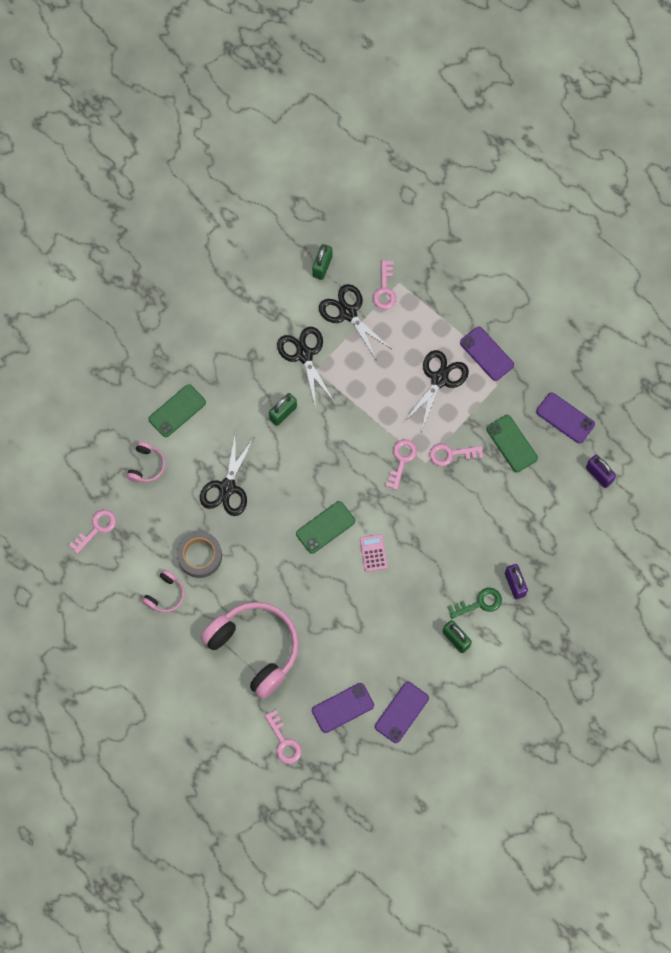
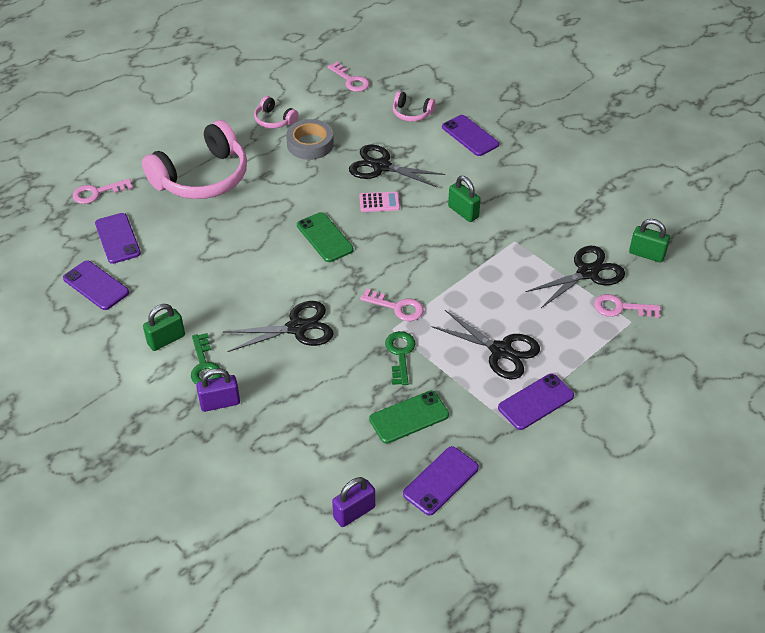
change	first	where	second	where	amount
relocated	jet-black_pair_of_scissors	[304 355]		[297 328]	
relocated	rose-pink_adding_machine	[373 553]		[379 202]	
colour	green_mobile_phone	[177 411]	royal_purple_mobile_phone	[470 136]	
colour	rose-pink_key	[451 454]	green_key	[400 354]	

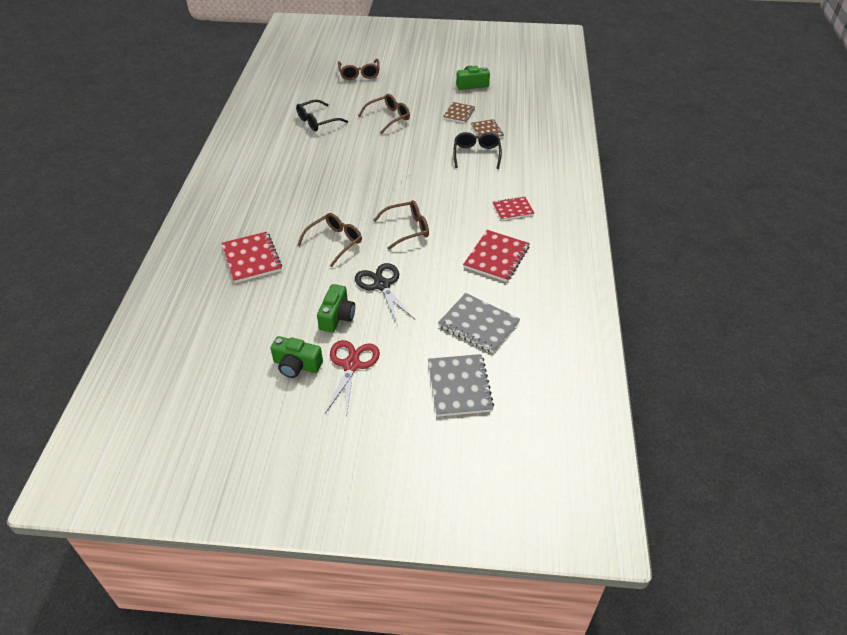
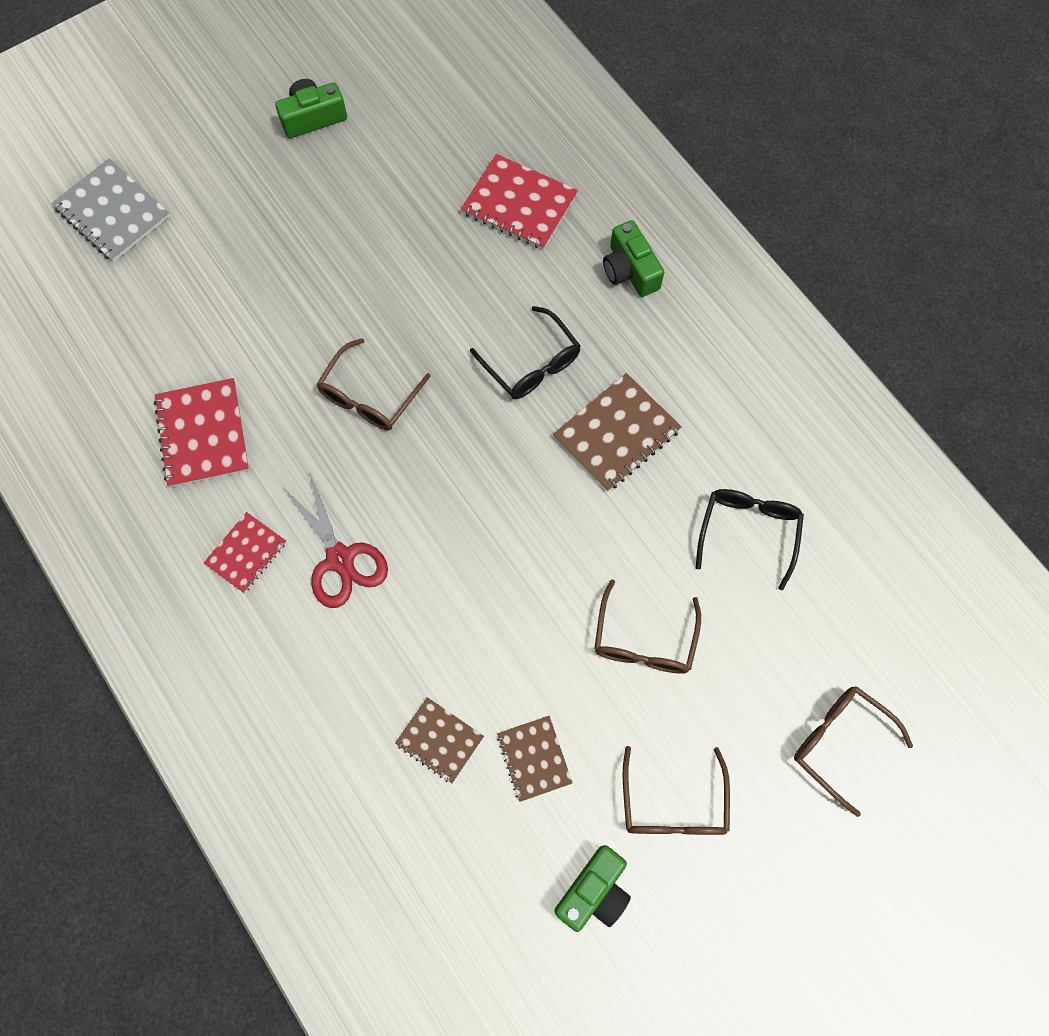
change	first	where	second	where	amount
missing	jet-black_pair_of_scissors	[382 285]			
missing	ash-grey_exercise_book	[478 324]			
appeared			brown_exercise_book	[617 434]	
relocated	brown_spectacles	[335 242]		[673 804]	
relocated	green_camera	[337 316]		[630 270]	
relocated	scarlet_pair_of_scissors	[351 365]		[340 559]	
relocated	jet-black_spectacles	[476 154]		[531 364]	

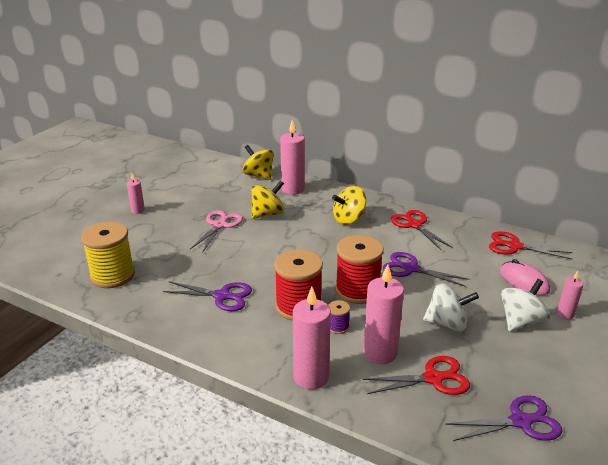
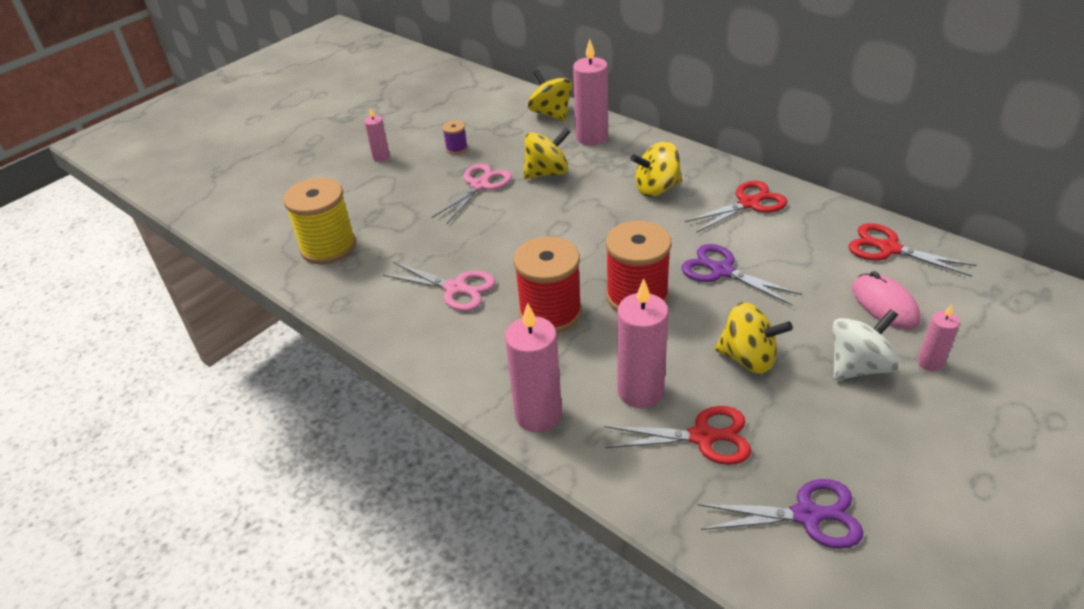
change	first	where	second	where	amount
relocated	royal_purple_reel_of_thread	[338 327]		[456 148]	
colour	royal_purple_pair_of_scissors	[222 296]	rose-pink_pair_of_scissors	[455 288]	
colour	snow-white_toy_top	[447 323]	bright_yellow_toy_top	[748 358]	
spun	scarlet_pair_of_scissors	[415 225]		[749 203]	75 degrees clockwise

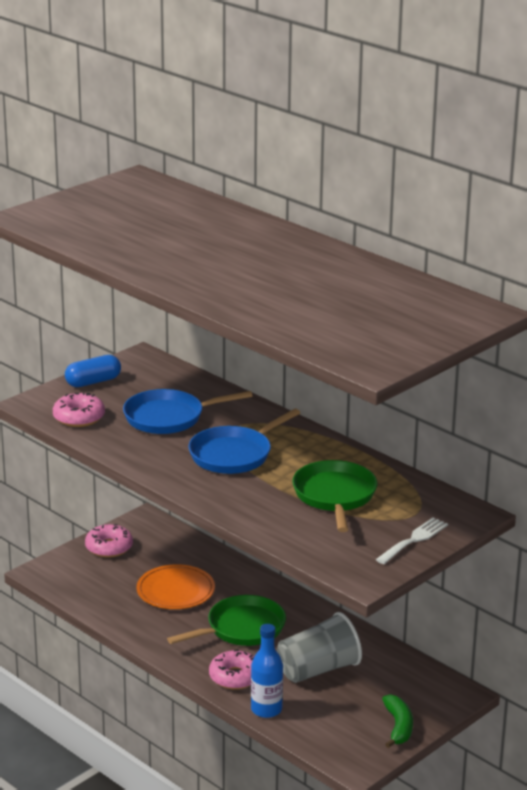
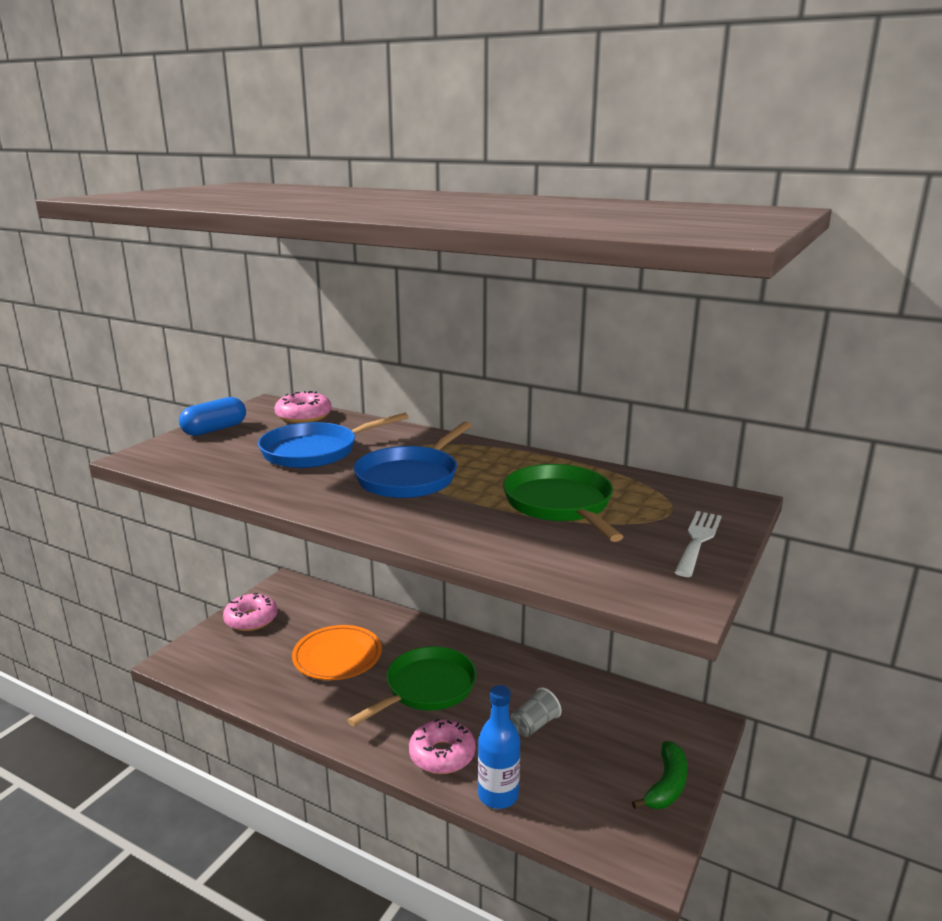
change	first	where	second	where	amount
relocated	rose-pink_doughnut	[79 417]		[304 416]	
spun	green_banana	[398 727]		[666 785]	45 degrees clockwise
size	ash-grey_cup	[318 670]		[534 725]	x0.51

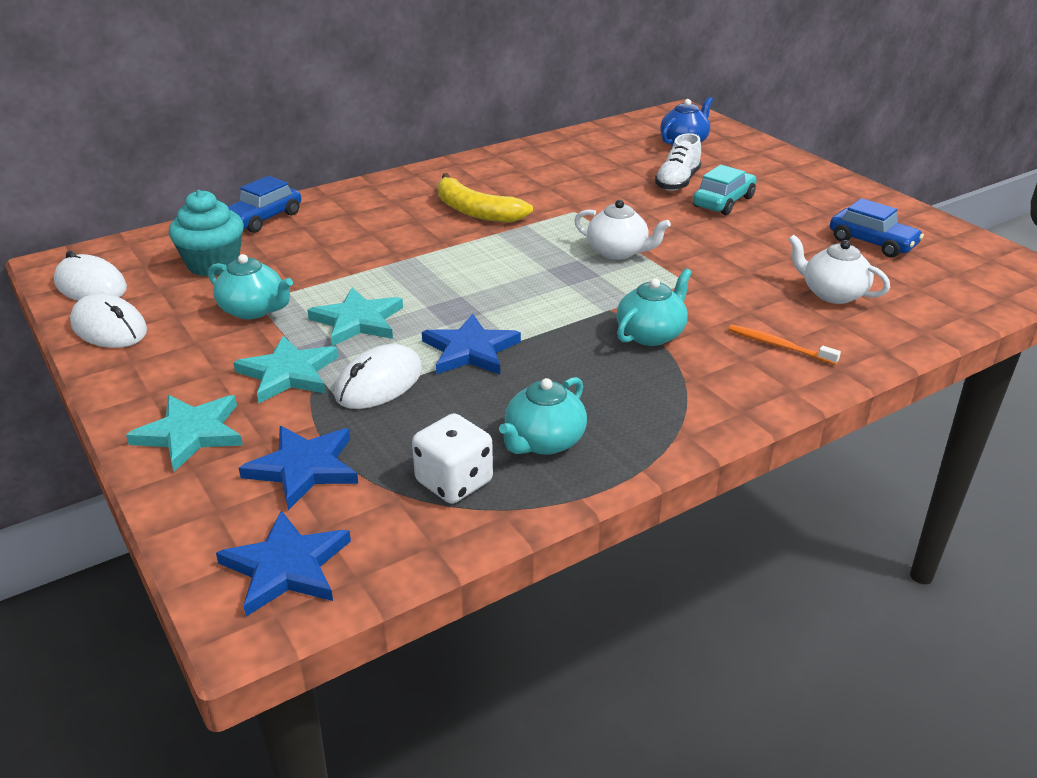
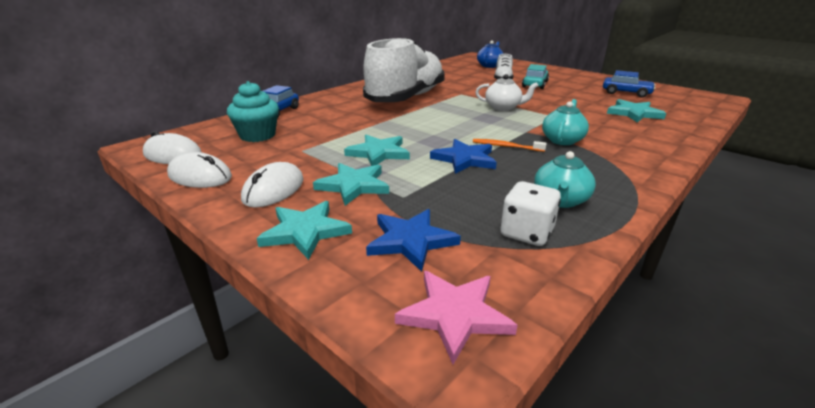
change	first	where	second	where	amount
missing	turquoise_teapot	[254 310]			
relocated	snow-white_PC_mouse	[379 383]		[273 189]	
relocated	bright_orange_dental_brush	[779 346]		[506 146]	
exchanged	bright_yellow_banana	[476 211]	snow-white_lace-up_shoe	[406 98]	
exchanged	snow-white_teapot	[832 294]	turquoise_five-pointed_star	[634 113]	
colour	royal_blue_five-pointed_star	[286 567]	rose-pink_five-pointed_star	[455 315]	

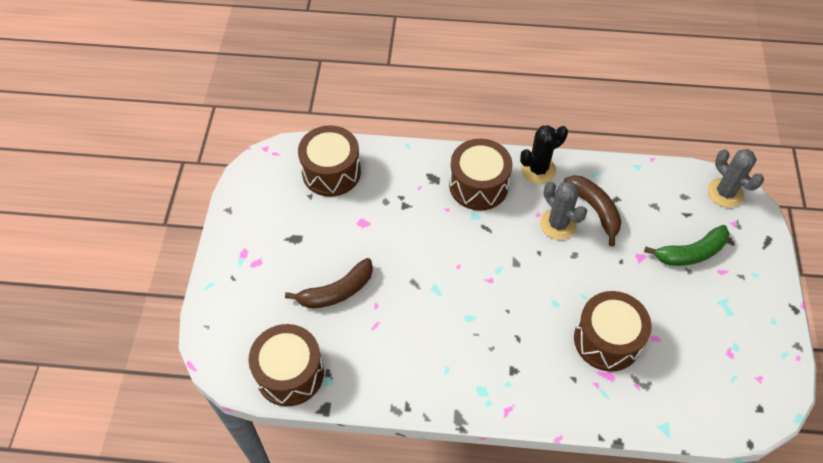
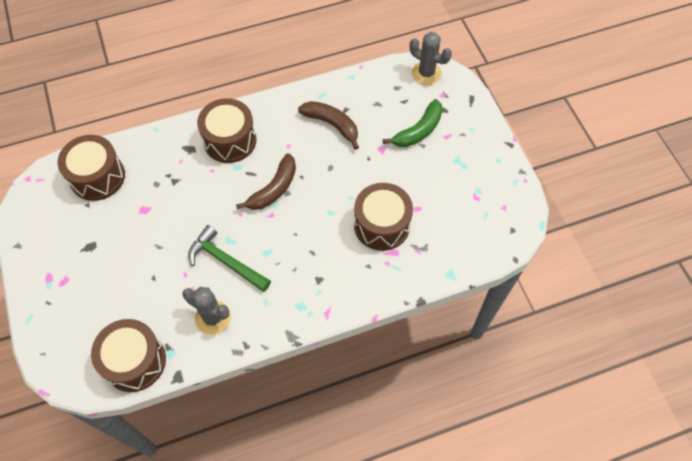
change	first	where	second	where	amount
missing	jet-black_prickly_plant	[538 170]			
appeared			green_hammer	[226 261]	
relocated	brown_banana	[337 291]		[274 189]	
relocated	ash-grey_prickly_plant	[558 224]		[213 318]	

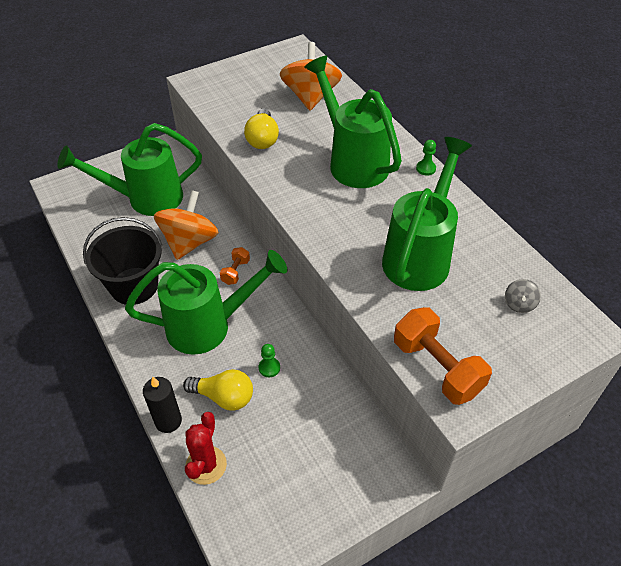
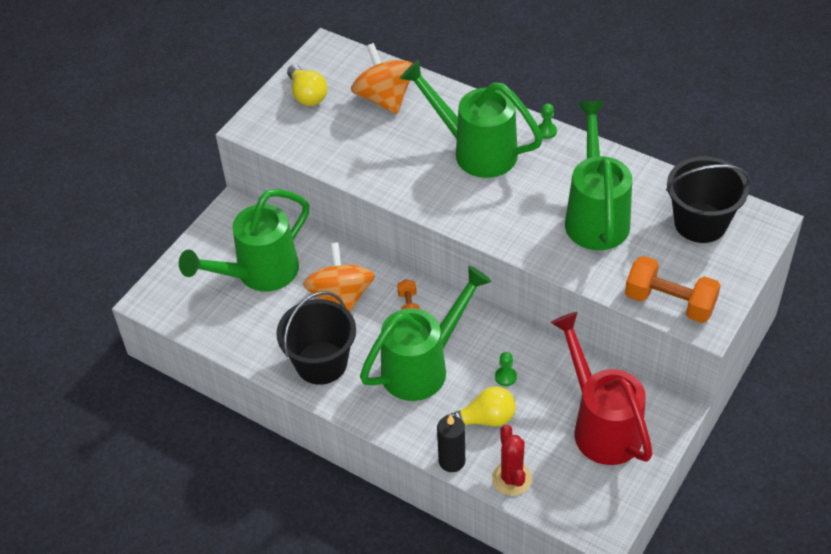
change	first	where	second	where	amount
appeared			scarlet_watering_can	[601 424]	
relocated	bright_yellow_light_bulb	[262 139]		[307 95]	
exchanged	ash-grey_toy_top	[519 304]	jet-black_bucket	[700 223]	

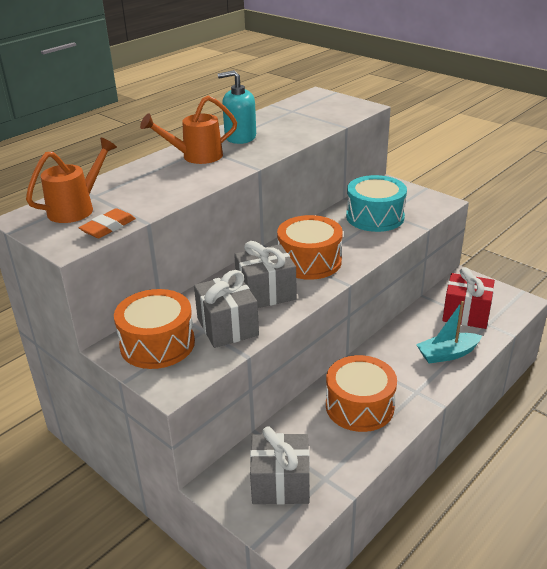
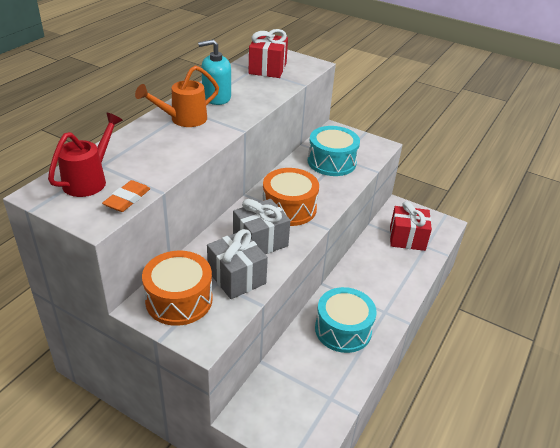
change	first	where	second	where	amount
missing	ash-grey_gift	[280 483]			
missing	turquoise_boat	[447 354]			
appeared			scarlet_gift	[267 68]	
colour	bright_orange_watering_can	[76 208]	scarlet_watering_can	[89 180]	
colour	bright_orange_toy_drum	[359 406]	turquoise_toy_drum	[343 329]	

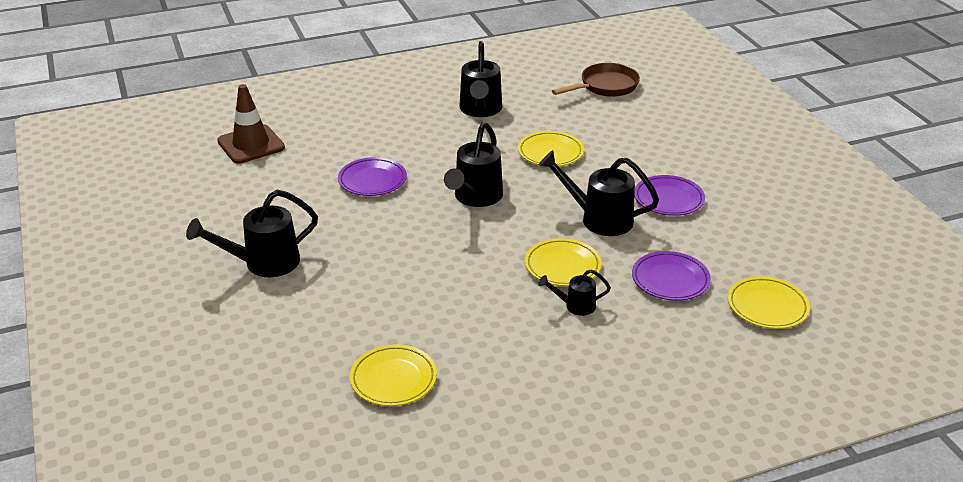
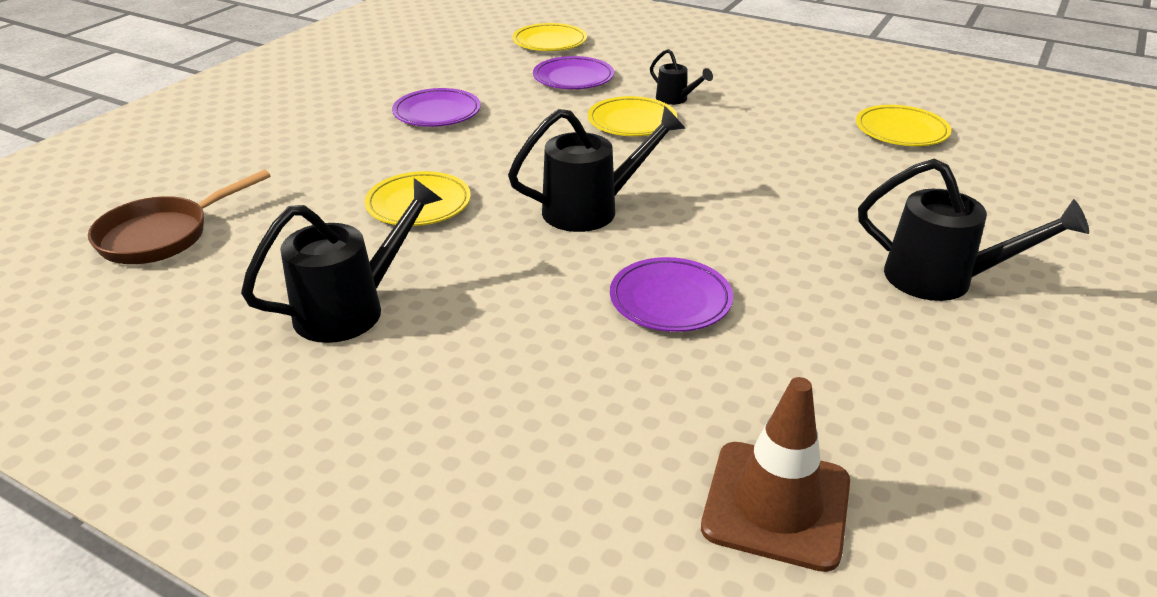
change	first	where	second	where	amount
missing	jet-black_watering_can	[599 219]			
spun	brown_frying_pan	[605 86]		[162 235]	60 degrees counterclockwise

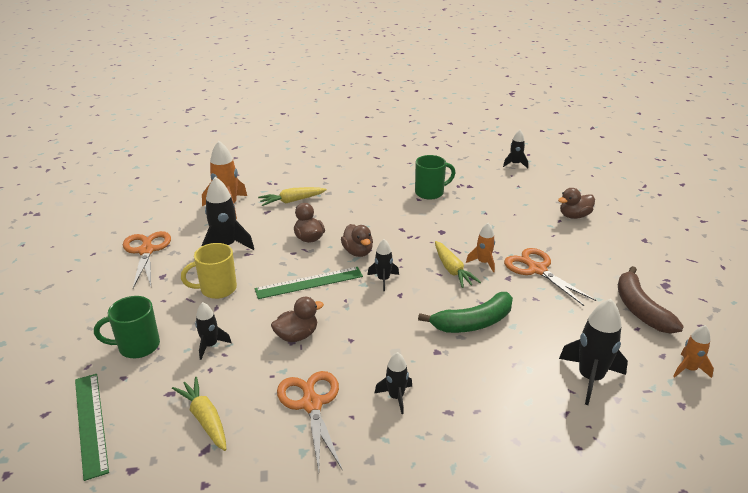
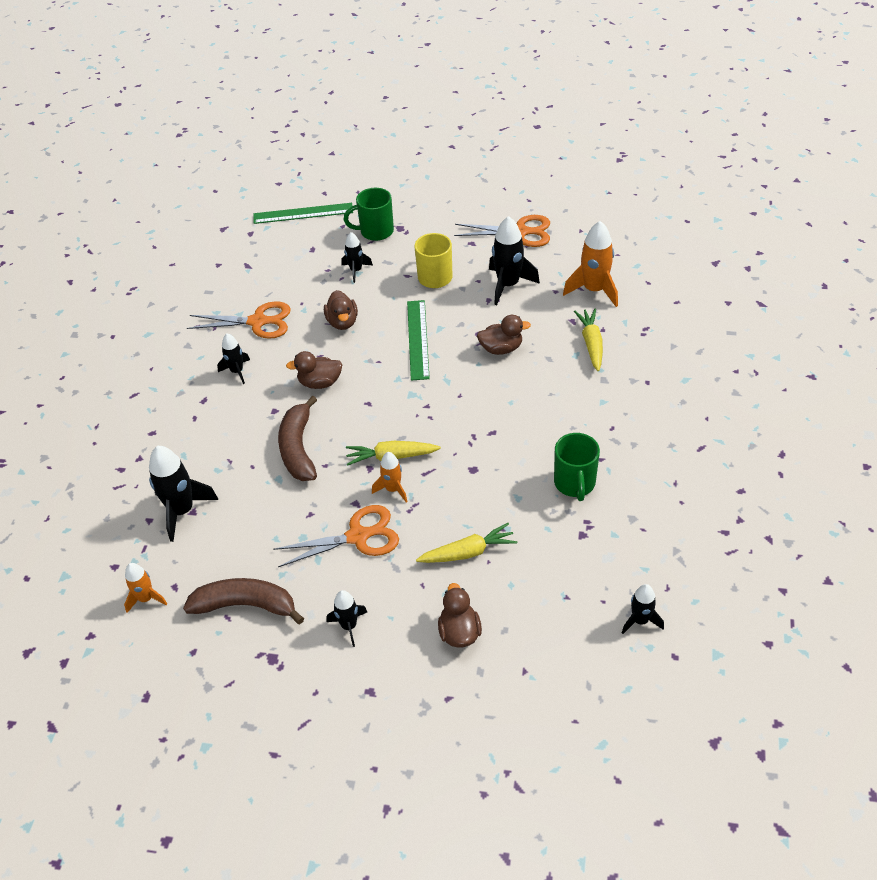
change	first	where	second	where	amount
relocated	bright_yellow_root_vegetable	[205 419]		[468 552]	
relocated	brown_rubber_duck	[358 252]		[320 383]	
relocated	jet-black_spaceship	[383 280]		[349 626]	
colour	green_banana	[473 323]	brown_banana	[298 448]	
spun	green_mug	[137 346]		[375 231]	105 degrees counterclockwise

